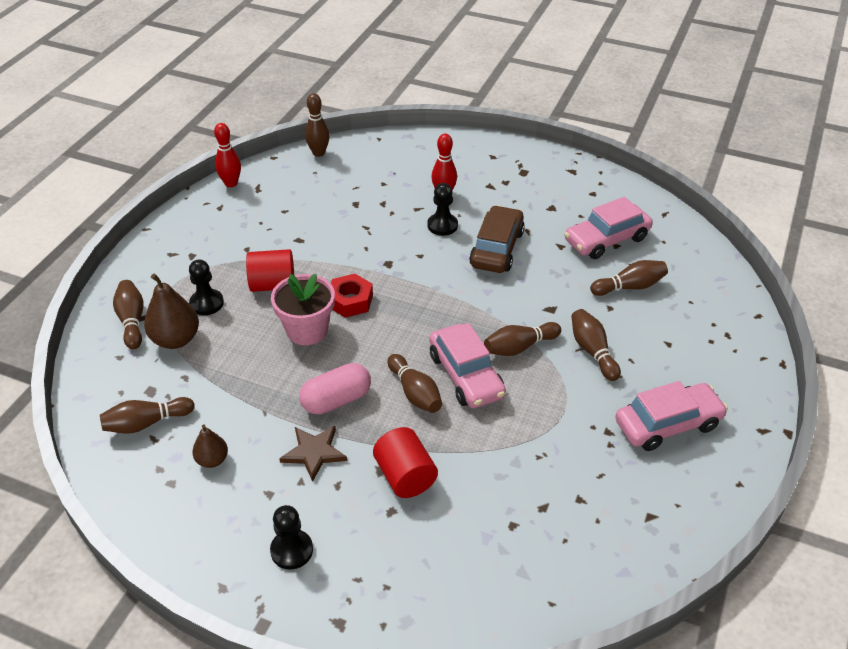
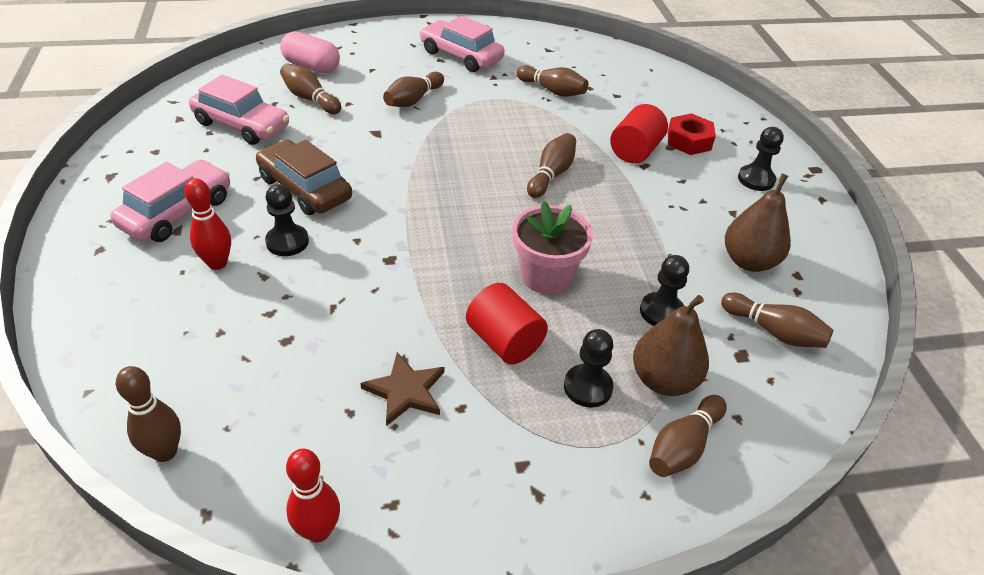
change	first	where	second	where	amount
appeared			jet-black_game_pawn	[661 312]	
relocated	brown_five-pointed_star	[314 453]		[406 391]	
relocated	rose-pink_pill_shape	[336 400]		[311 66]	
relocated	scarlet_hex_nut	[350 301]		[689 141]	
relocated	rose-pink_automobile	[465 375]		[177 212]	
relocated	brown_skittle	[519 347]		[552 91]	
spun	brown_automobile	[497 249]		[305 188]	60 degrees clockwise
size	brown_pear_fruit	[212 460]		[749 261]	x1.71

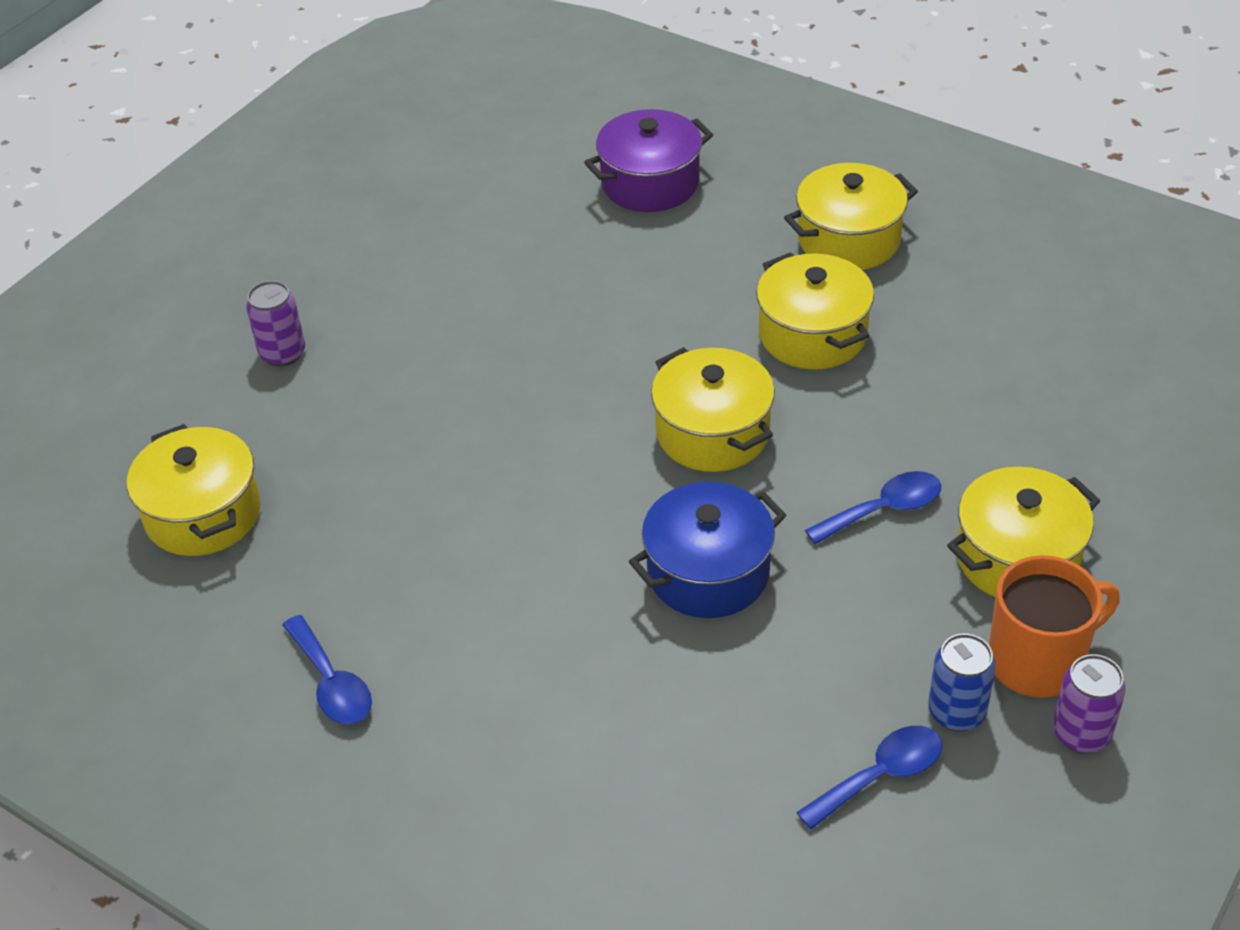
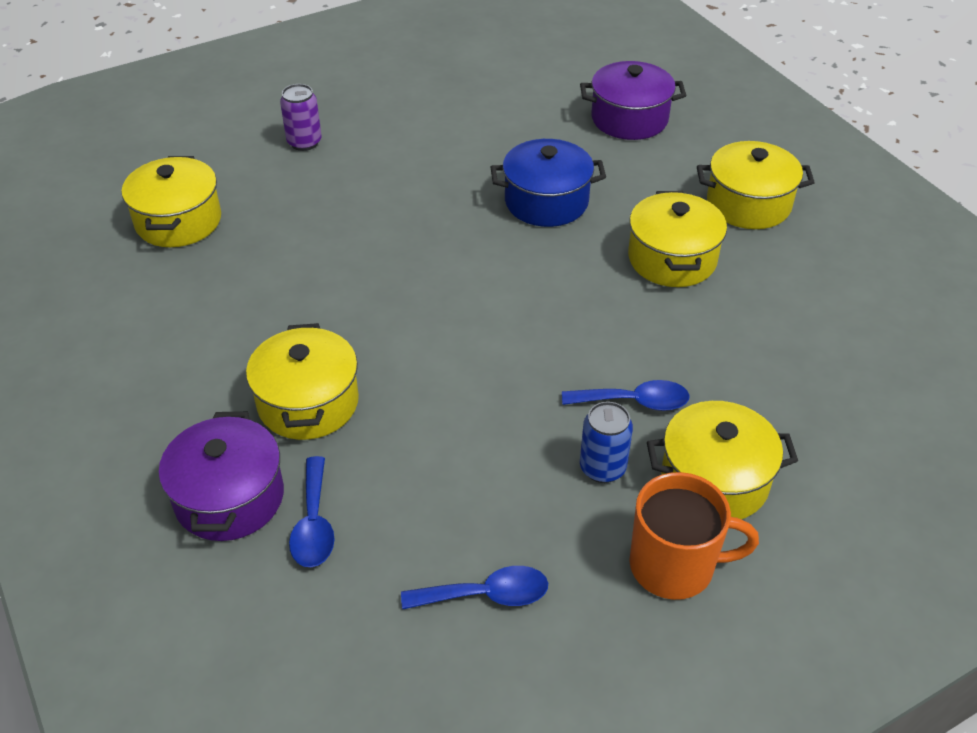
change	first	where	second	where	amount
missing	royal_purple_soda_can	[1081 733]			
appeared			royal_purple_pot	[229 498]	
relocated	royal_blue_teaspoon	[331 683]		[314 524]	
relocated	royal_blue_pot	[708 573]		[546 201]	
relocated	bright_yellow_pot	[712 432]		[308 403]	
relocated	royal_blue_soda_can	[956 712]		[602 468]	

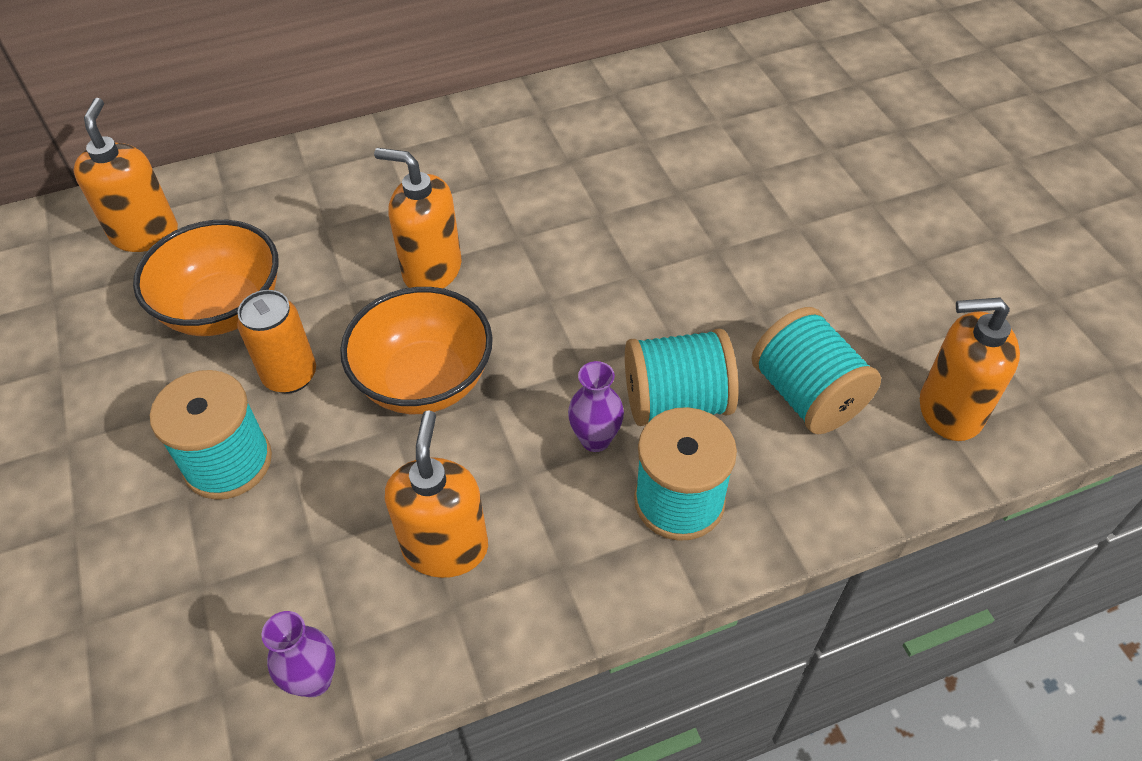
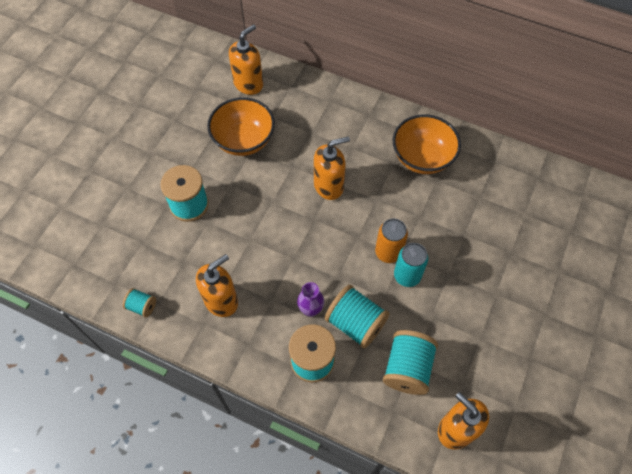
change	first	where	second	where	amount
appeared			turquoise_soda_can	[407 276]	
relocated	bright_orange_soda_can	[290 376]		[388 252]	
relocated	bright_orange_deep_dish	[425 381]		[422 158]	
exchanged	royal_purple_vase	[314 680]	turquoise_reel_of_thread	[142 306]	
spun	bright_orange_soap_pump	[431 270]		[329 186]	90 degrees clockwise

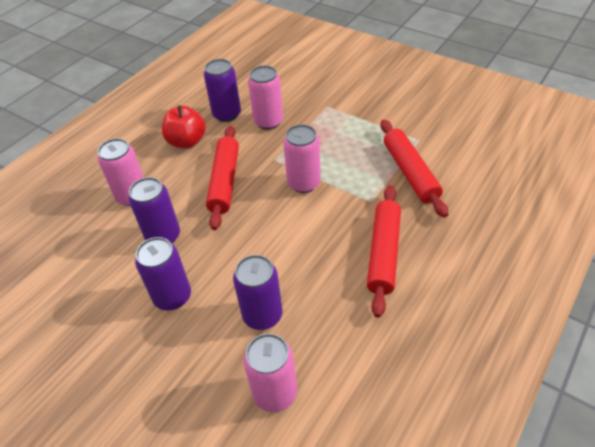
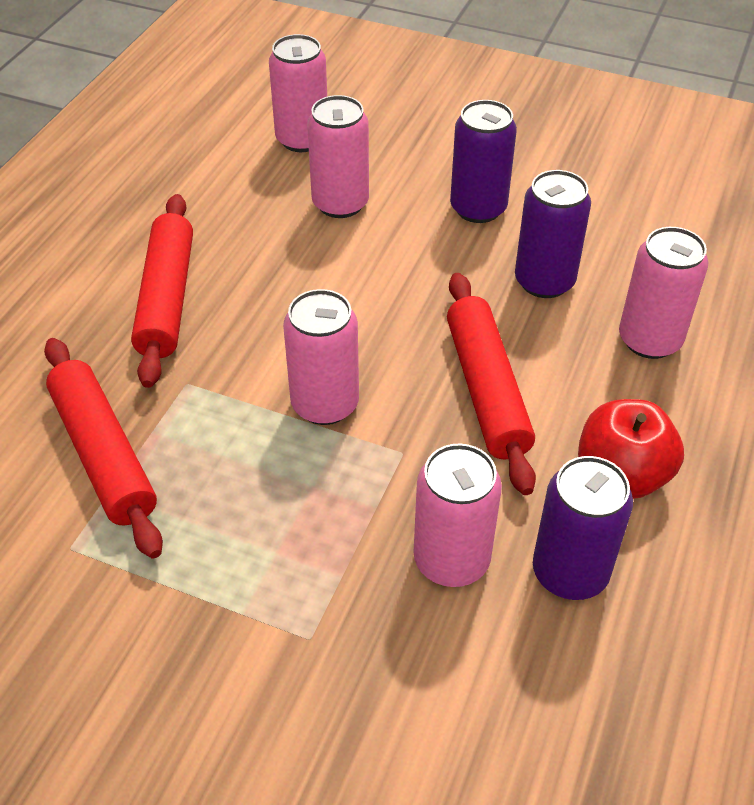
change	first	where	second	where	amount
colour	royal_purple_soda_can	[262 315]	rose-pink_soda_can	[340 203]	

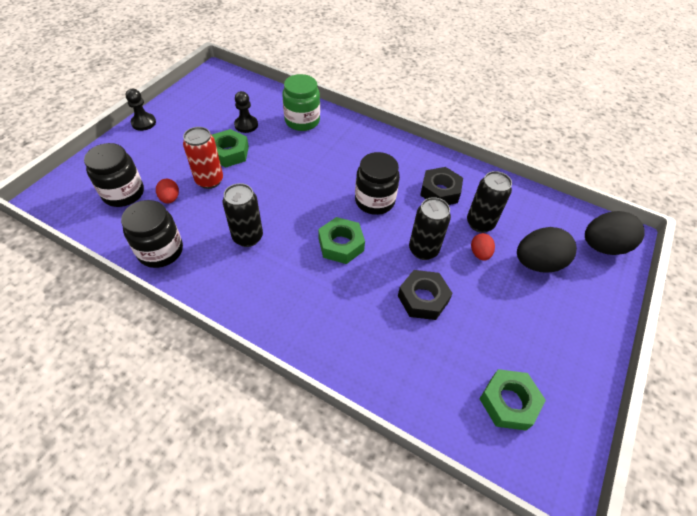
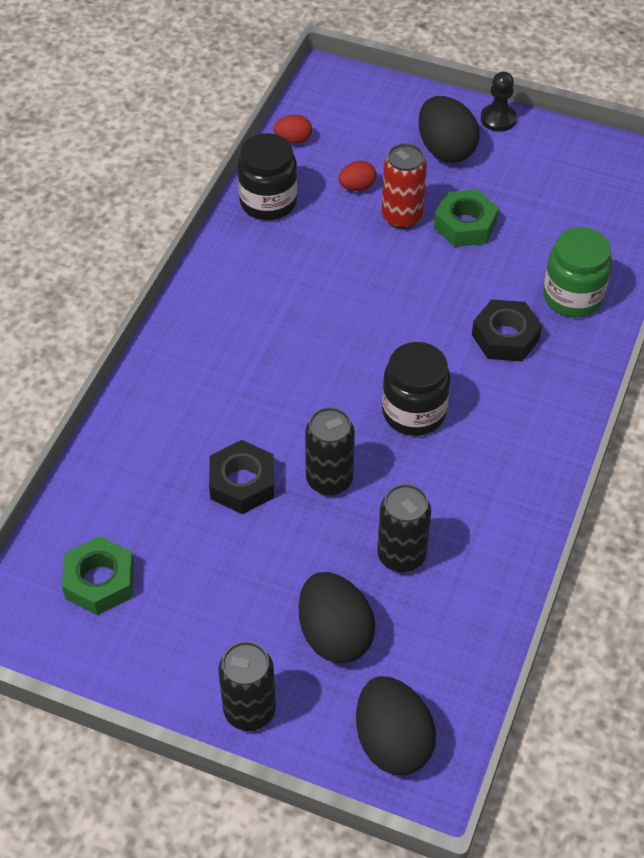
change	first	where	second	where	amount
missing	jet-black_jam_jar	[123 193]			
missing	jet-black_game_pawn	[246 125]			
missing	green_hex_nut	[341 244]			
appeared			jet-black_toy_egg	[445 150]	
relocated	jet-black_soda_can	[248 237]		[249 710]	
relocated	jet-black_hex_nut	[440 191]		[505 337]	
relocated	scarlet_toy_egg	[479 253]		[293 140]	

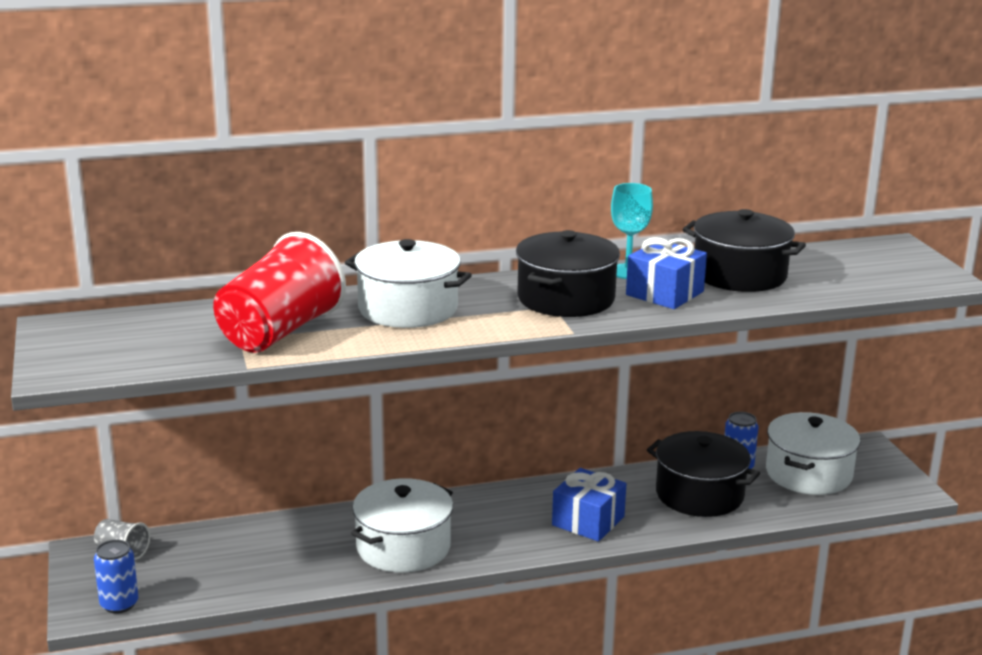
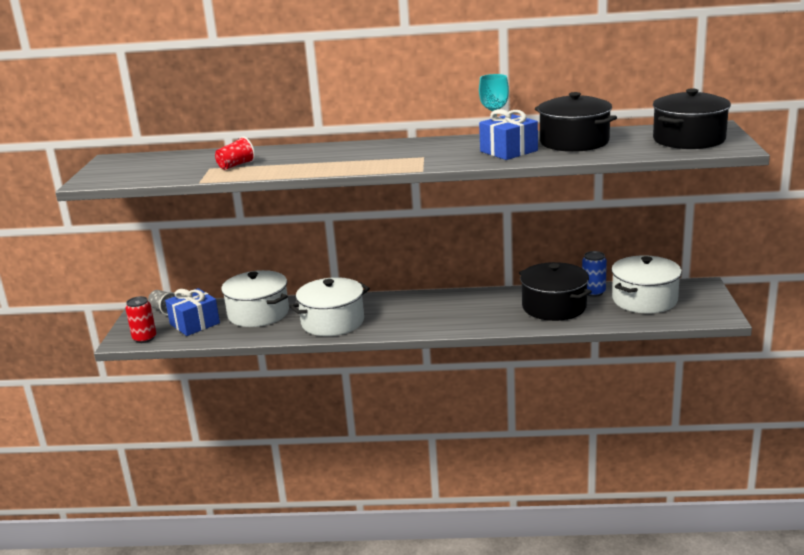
change	first	where	second	where	amount
relocated	snow-white_pot	[408 309]		[258 313]	
relocated	jet-black_pot	[566 298]		[689 139]	
relocated	royal_blue_gift	[588 521]		[194 323]	
colour	royal_blue_soda_can	[119 604]	scarlet_soda_can	[144 338]	
size	scarlet_cup	[280 332]		[236 165]	x0.44

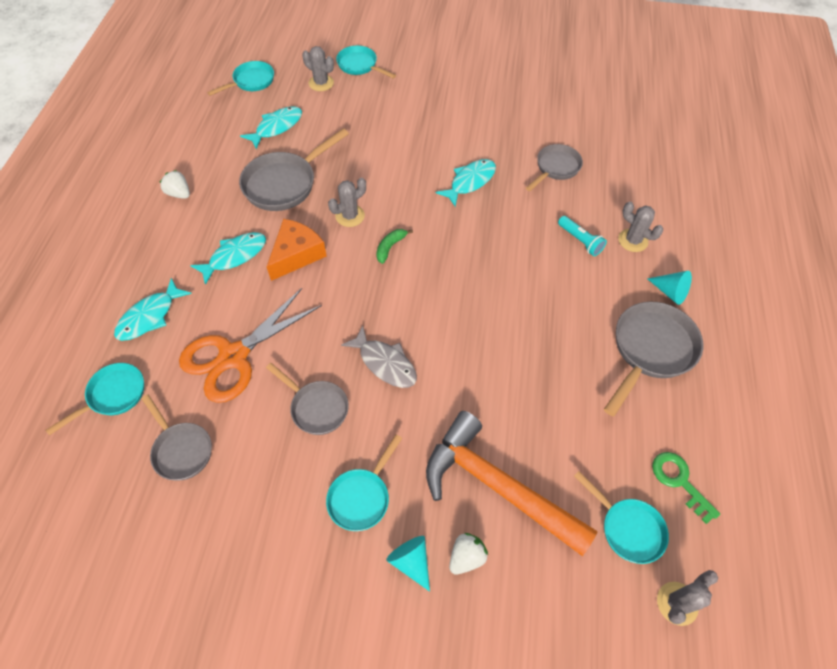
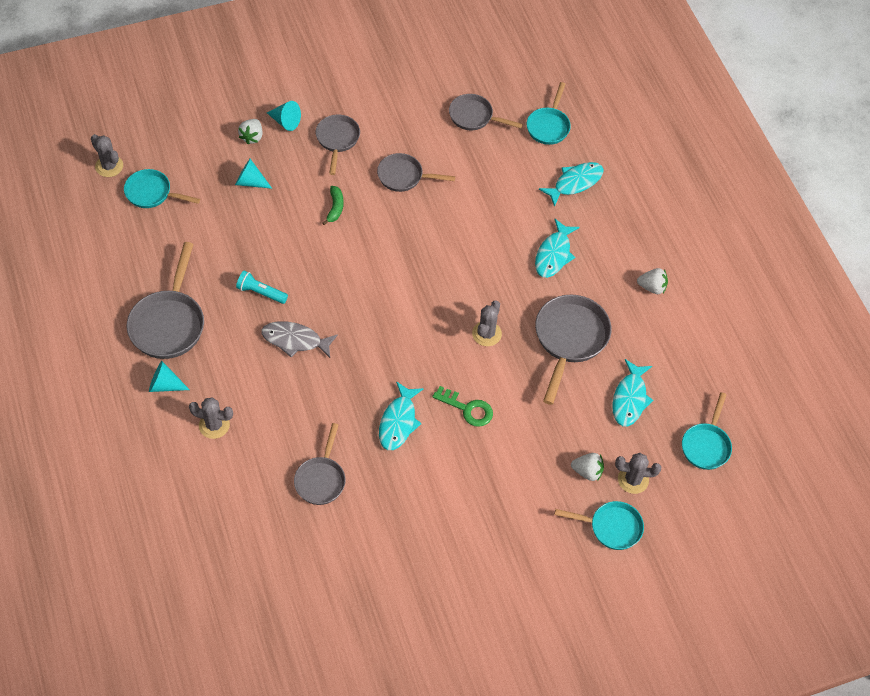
change	first	where	second	where	amount
missing	bright_orange_pair_of_scissors	[233 357]			
missing	bright_orange_cheese_wedge	[296 255]			
appeared			snow-white_toy_strawberry	[587 472]	
relocated	ash-grey_toy_fish	[385 363]		[295 340]	
relocated	green_banana	[390 247]		[335 208]	
relocated	turquoise_torch	[580 241]		[261 292]	
relocated	green_key	[679 481]		[467 409]	
exchanged	bright_orange_hammer	[497 486]	turquoise_cone_shape	[250 182]	
colour	turquoise_frying_pan	[361 497]	ash-grey_frying_pan	[337 140]	
spun	turquoise_toy_fish	[150 316]		[575 183]	45 degrees clockwise
spun	ash-grey_prickly_plant	[677 603]		[109 166]	60 degrees counterclockwise

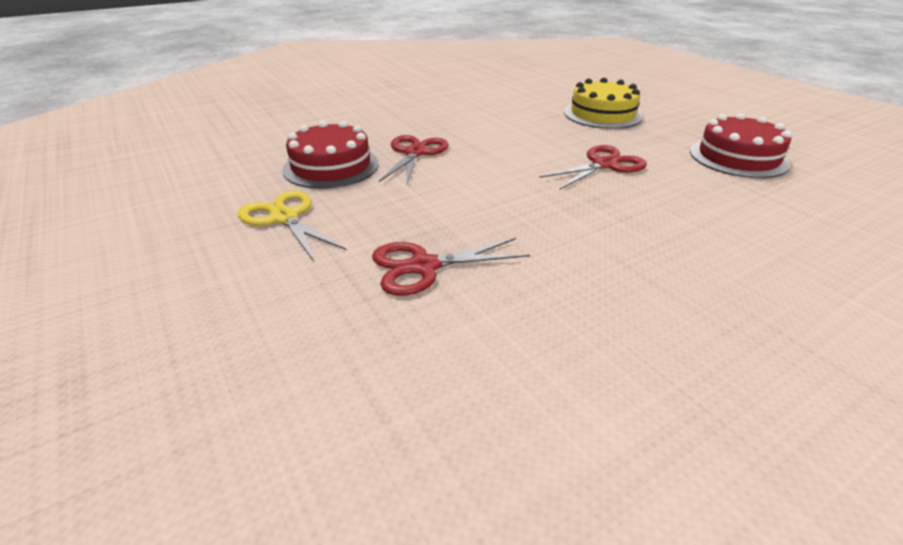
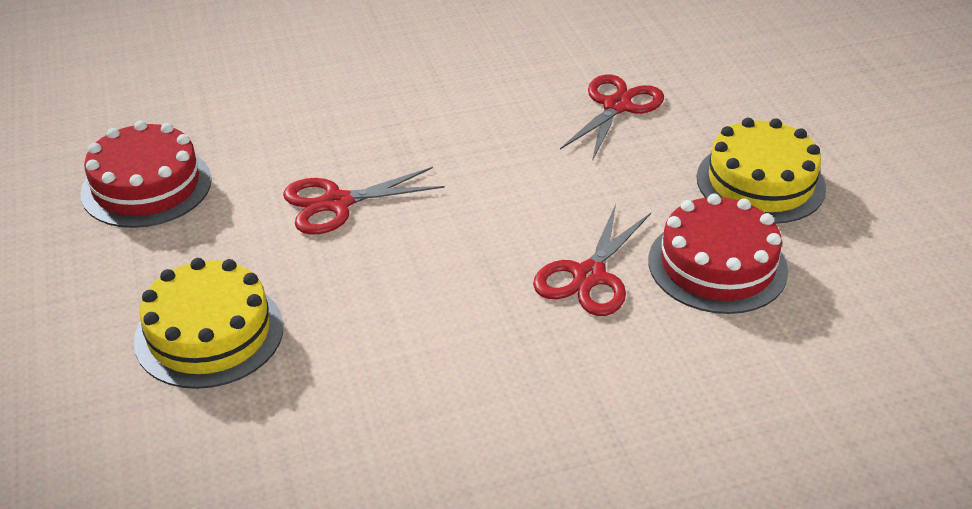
change	first	where	second	where	amount
exchanged	bright_yellow_pair_of_scissors	[285 217]	bright_yellow_gateau	[760 182]	
spun	scarlet_pair_of_scissors	[424 266]		[617 106]	60 degrees counterclockwise

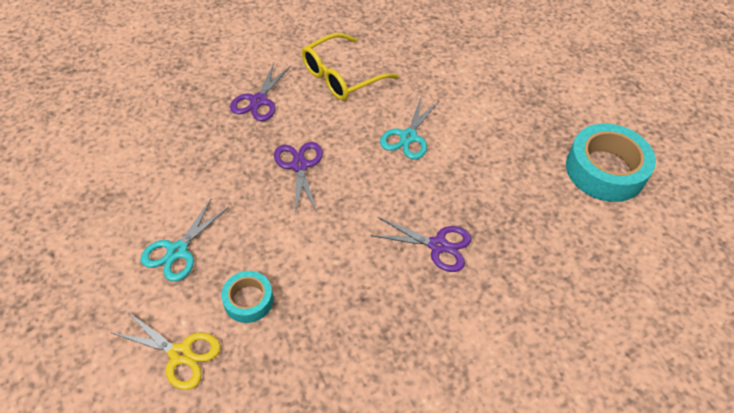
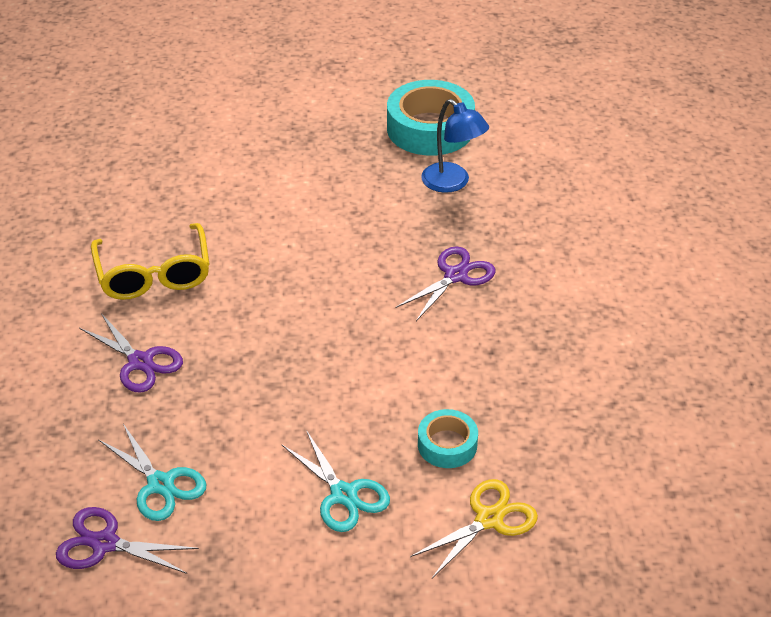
change	first	where	second	where	amount
appeared			royal_blue_reading_lamp	[452 183]	
relocated	royal_purple_pair_of_scissors	[299 166]		[105 543]	
relocated	turquoise_pair_of_scissors	[408 137]		[160 484]	

